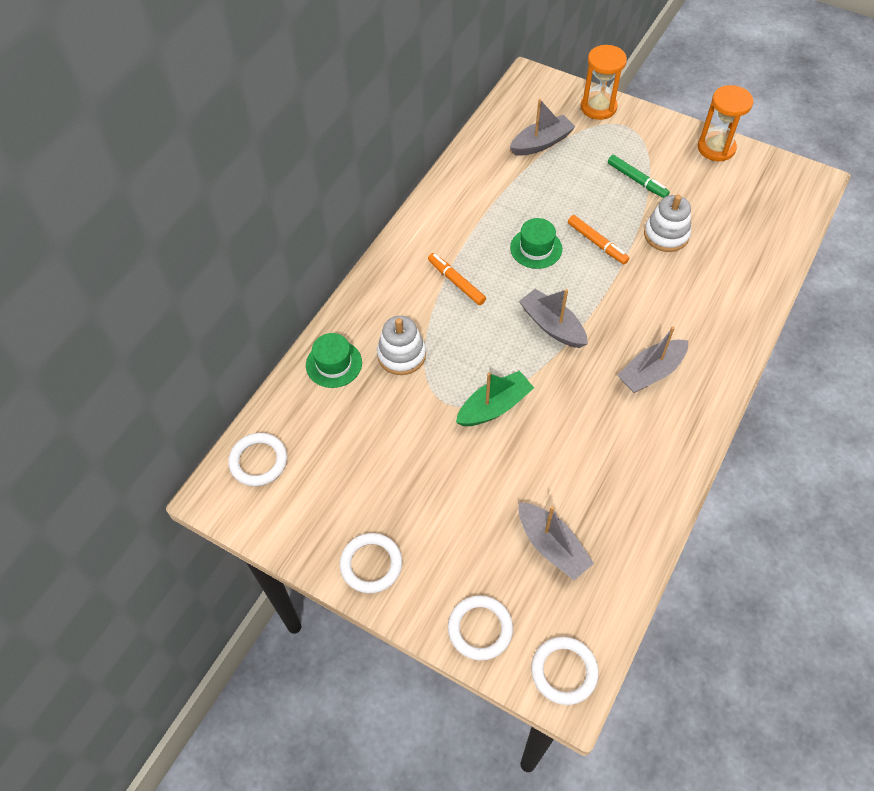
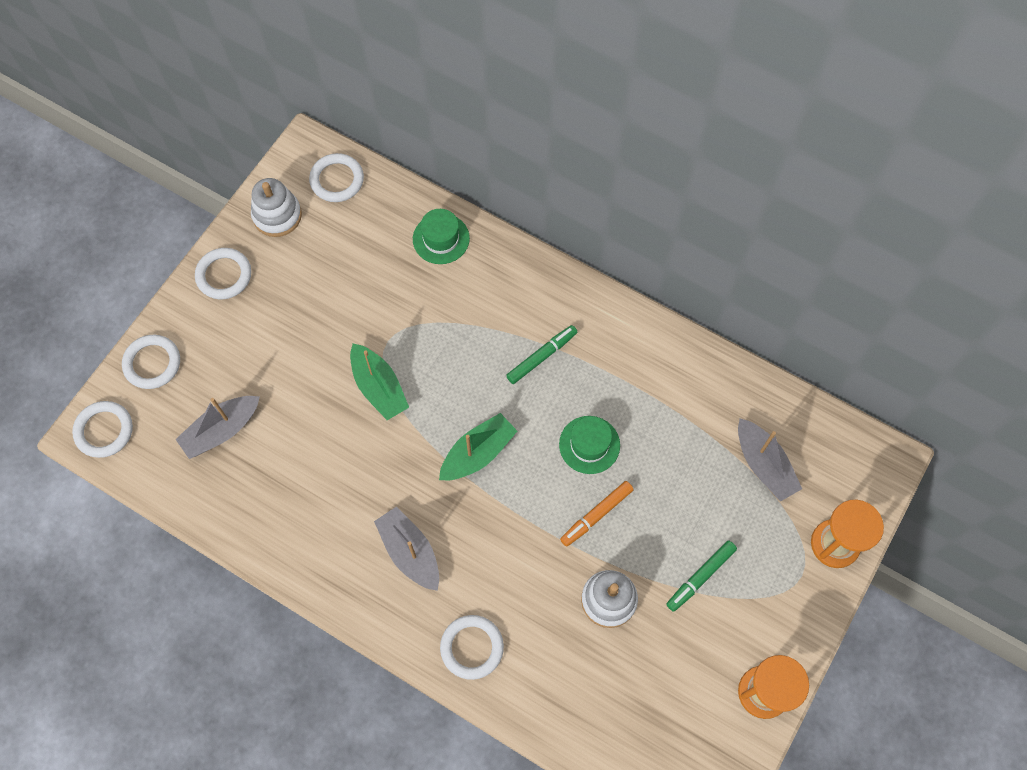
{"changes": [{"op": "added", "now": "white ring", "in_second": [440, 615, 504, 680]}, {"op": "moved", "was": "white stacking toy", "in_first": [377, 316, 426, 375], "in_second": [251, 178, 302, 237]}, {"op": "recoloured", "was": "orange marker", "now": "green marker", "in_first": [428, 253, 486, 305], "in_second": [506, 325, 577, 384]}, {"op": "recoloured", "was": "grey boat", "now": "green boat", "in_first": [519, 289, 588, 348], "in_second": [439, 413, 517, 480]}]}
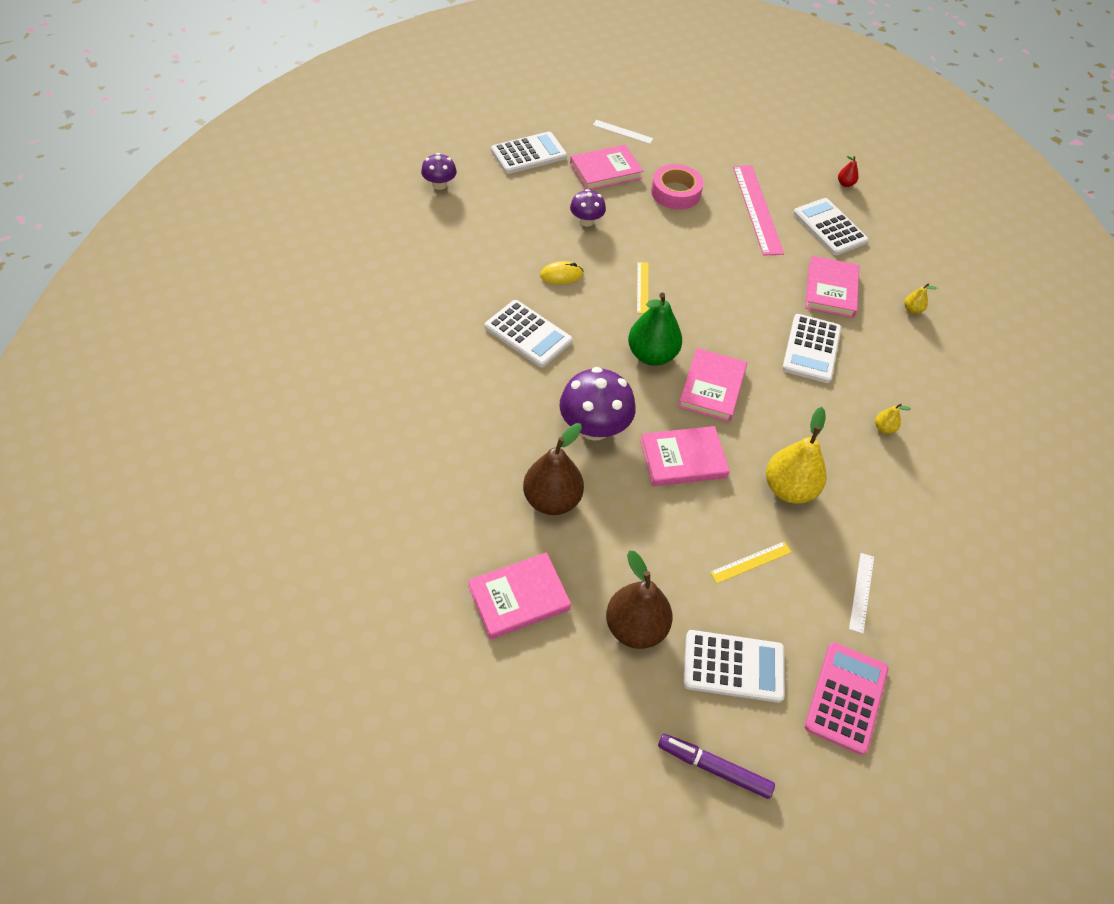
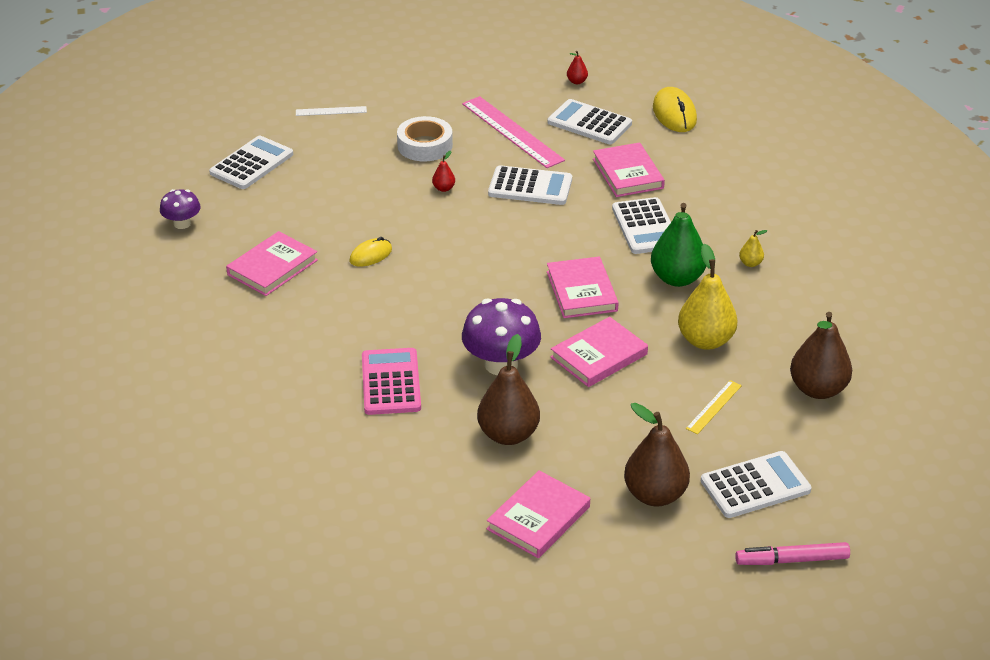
{"changes": [{"op": "removed", "was": "purple mushroom", "in_first": [570, 189, 606, 227]}, {"op": "removed", "was": "yellow ruler", "in_first": [637, 262, 648, 314]}, {"op": "removed", "was": "yellow pear", "in_first": [904, 284, 937, 314]}, {"op": "added", "now": "red pear", "in_second": [432, 151, 455, 192]}, {"op": "added", "now": "yellow mouse", "in_second": [653, 87, 697, 132]}, {"op": "moved", "was": "white calculator", "in_first": [485, 300, 572, 367], "in_second": [488, 165, 572, 205]}, {"op": "moved", "was": "pink book", "in_first": [570, 144, 643, 190], "in_second": [226, 231, 318, 296]}, {"op": "moved", "was": "green pear", "in_first": [628, 292, 682, 366], "in_second": [651, 203, 706, 287]}, {"op": "moved", "was": "pink calculator", "in_first": [805, 642, 889, 755], "in_second": [362, 348, 421, 415]}, {"op": "replaced", "was": "white ruler", "now": "brown pear", "in_first": [849, 553, 874, 634], "in_second": [790, 312, 852, 399]}, {"op": "recoloured", "was": "pink tape", "now": "white tape", "in_first": [651, 164, 704, 210], "in_second": [397, 116, 453, 161]}, {"op": "recoloured", "was": "purple marker", "now": "pink marker", "in_first": [658, 734, 775, 799], "in_second": [735, 542, 850, 565]}]}
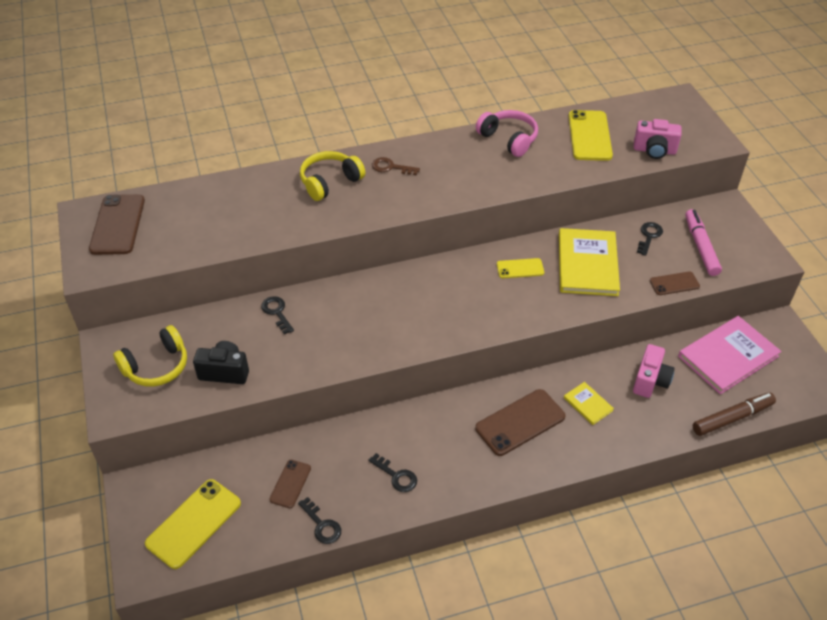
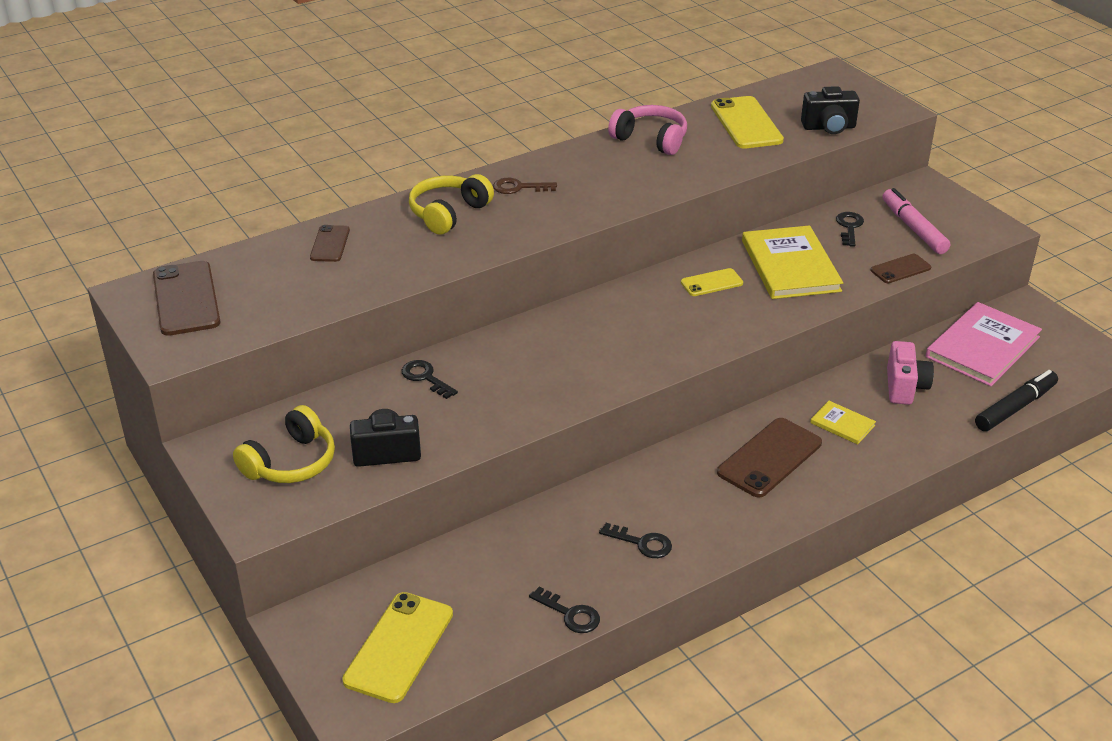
{"changes": [{"op": "moved", "was": "brown phone", "in_first": [269, 460, 311, 508], "in_second": [310, 225, 350, 262]}, {"op": "recoloured", "was": "pink camera", "now": "black camera", "in_first": [634, 119, 682, 159], "in_second": [801, 86, 860, 134]}, {"op": "recoloured", "was": "brown marker", "now": "black marker", "in_first": [693, 393, 776, 436], "in_second": [975, 370, 1058, 431]}]}
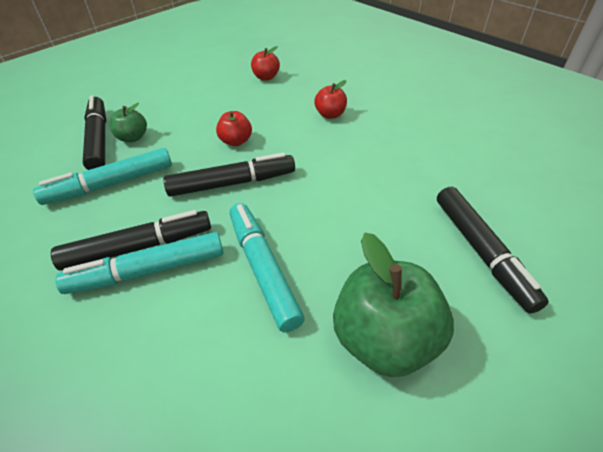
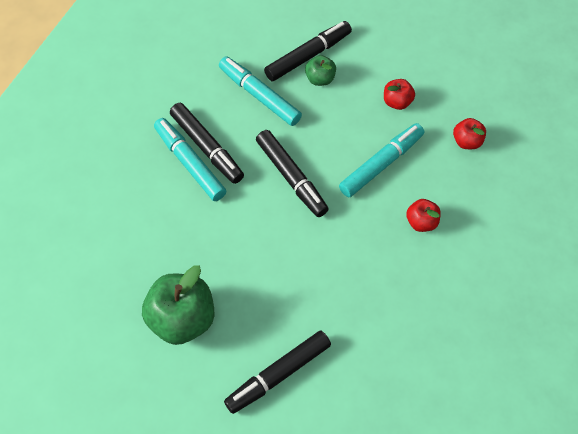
{"changes": [{"op": "moved", "was": "red apple", "in_first": [216, 111, 252, 146], "in_second": [384, 79, 415, 110]}, {"op": "moved", "was": "turquoise marker", "in_first": [230, 203, 305, 332], "in_second": [339, 123, 424, 197]}]}
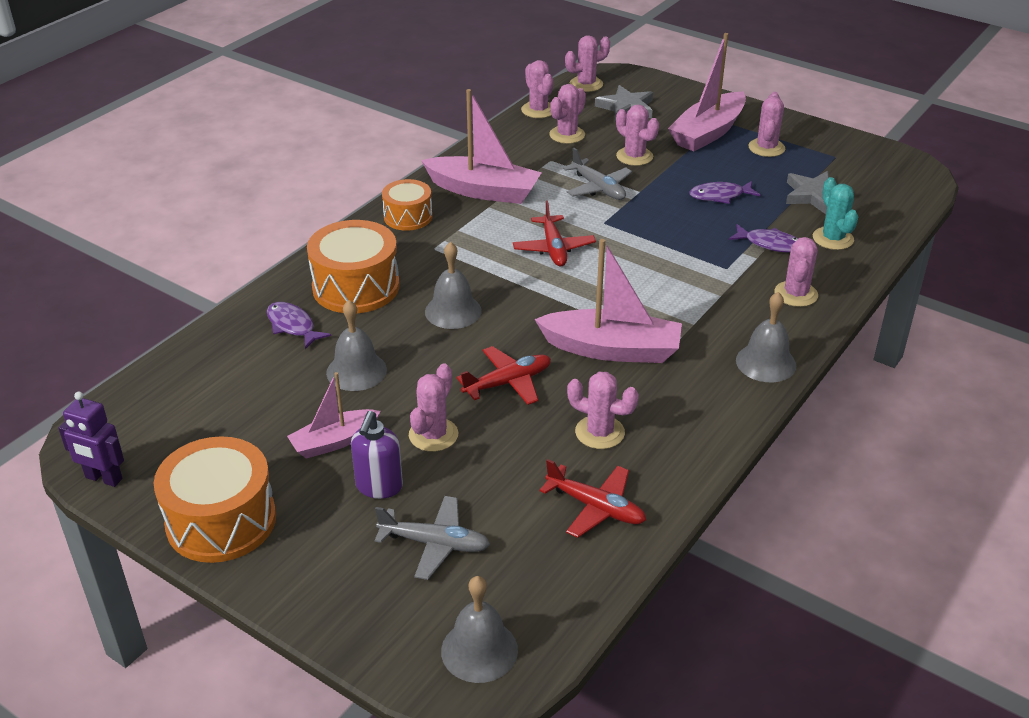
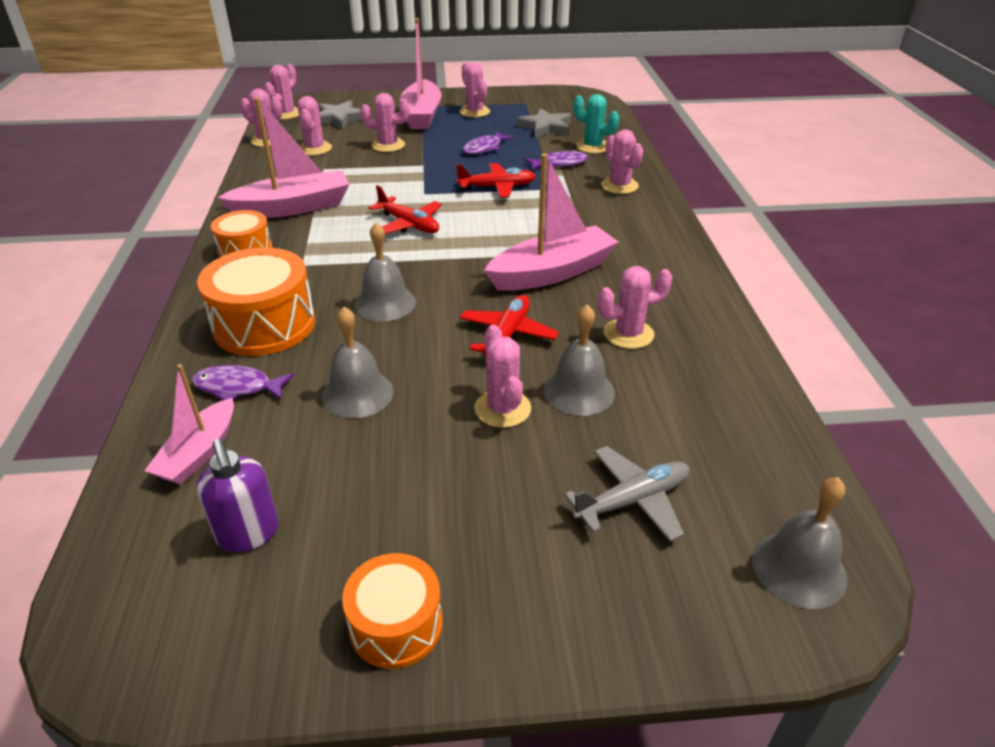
{"changes": [{"op": "removed", "was": "purple robot", "in_first": [58, 392, 124, 487]}, {"op": "removed", "was": "grey plane", "in_first": [563, 148, 632, 200]}, {"op": "moved", "was": "pink boat", "in_first": [287, 372, 381, 459], "in_second": [144, 364, 234, 485]}, {"op": "moved", "was": "purple soap dispenser", "in_first": [351, 411, 403, 499], "in_second": [196, 439, 279, 552]}, {"op": "moved", "was": "red plane", "in_first": [539, 459, 646, 538], "in_second": [456, 163, 536, 198]}, {"op": "moved", "was": "grey bell", "in_first": [736, 292, 796, 382], "in_second": [544, 305, 615, 416]}, {"op": "resized", "was": "orange drum", "in_first": [154, 436, 276, 563], "in_second": [342, 553, 442, 669], "ratio": 0.61}]}
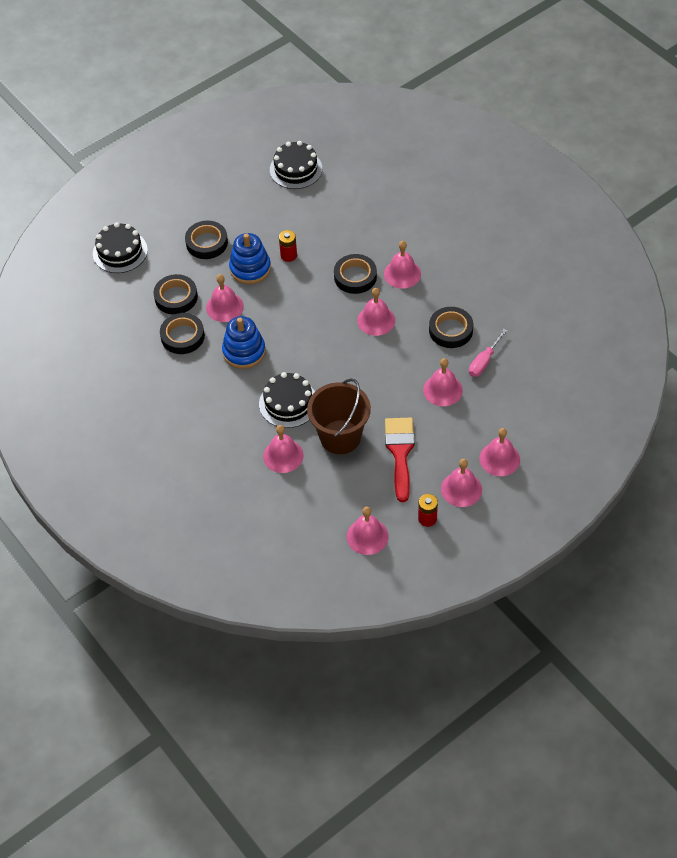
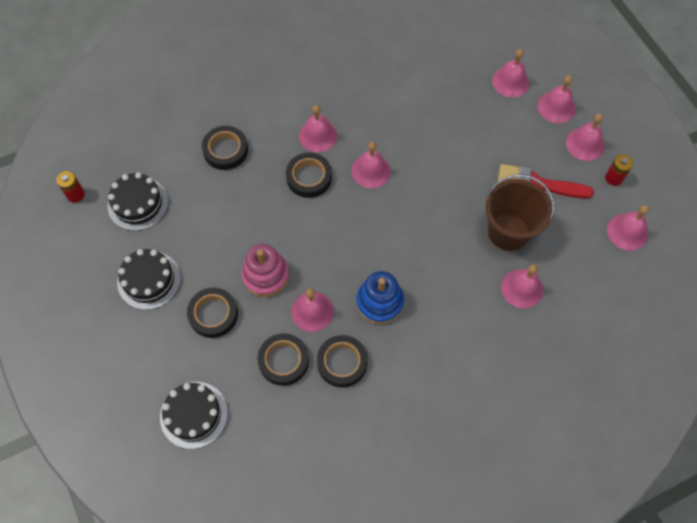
{"changes": [{"op": "removed", "was": "pink screwdriver", "in_first": [469, 329, 507, 377]}, {"op": "moved", "was": "black cake", "in_first": [259, 372, 315, 428], "in_second": [117, 249, 181, 310]}, {"op": "moved", "was": "red battery", "in_first": [279, 230, 297, 262], "in_second": [56, 171, 85, 202]}, {"op": "moved", "was": "pink bell", "in_first": [423, 358, 463, 406], "in_second": [492, 49, 529, 97]}, {"op": "moved", "was": "black tape", "in_first": [429, 307, 473, 348], "in_second": [202, 126, 248, 170]}, {"op": "recoloured", "was": "blue stacking toy", "now": "pink stacking toy", "in_first": [229, 233, 271, 284], "in_second": [241, 244, 289, 297]}]}
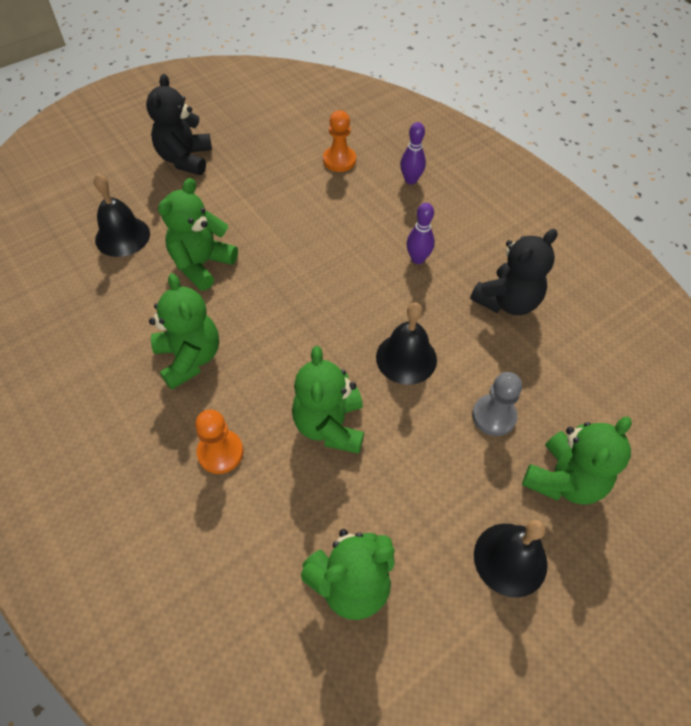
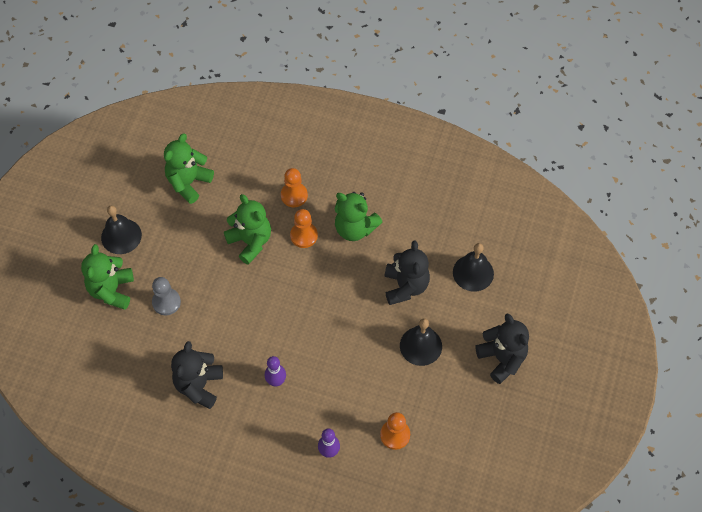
{"changes": [{"op": "added", "now": "orange pawn", "in_second": [290, 209, 318, 248]}, {"op": "moved", "was": "black bell", "in_first": [376, 302, 437, 385], "in_second": [400, 318, 442, 366]}, {"op": "recoloured", "was": "green teddy bear", "now": "black teddy bear", "in_first": [158, 178, 238, 291], "in_second": [385, 241, 430, 305]}]}
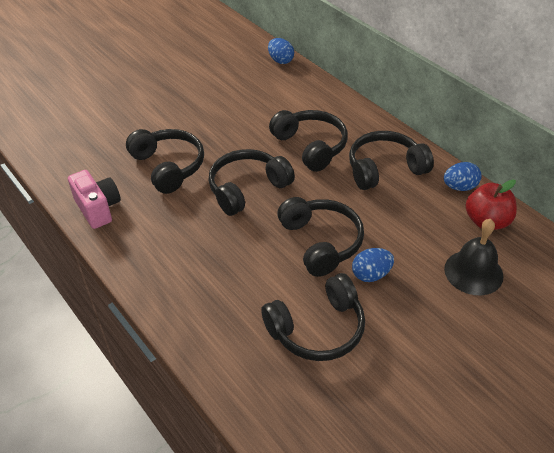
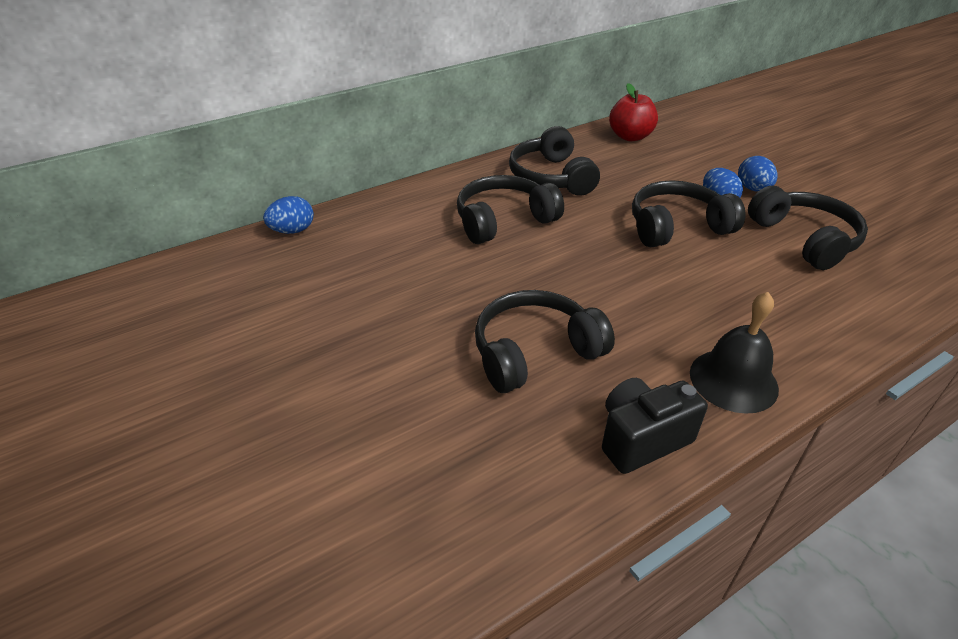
{"changes": [{"op": "removed", "was": "black headphones", "in_first": [208, 149, 295, 216]}, {"op": "moved", "was": "blue egg", "in_first": [444, 162, 481, 191], "in_second": [738, 156, 777, 192]}, {"op": "moved", "was": "black bell", "in_first": [444, 219, 503, 295], "in_second": [690, 292, 779, 414]}, {"op": "recoloured", "was": "pink camera", "now": "black camera", "in_first": [68, 170, 121, 229], "in_second": [602, 378, 708, 474]}]}
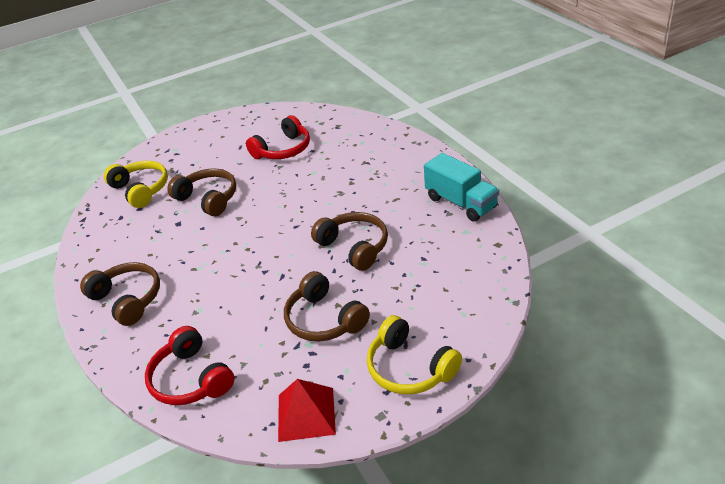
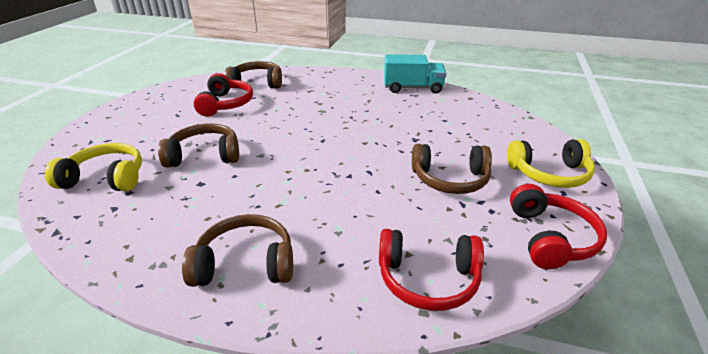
{"changes": [{"op": "moved", "was": "brown headphones", "in_first": [311, 212, 388, 271], "in_second": [225, 61, 282, 89]}, {"op": "replaced", "was": "red pyramid", "now": "red headphones", "in_first": [278, 379, 336, 442], "in_second": [510, 184, 607, 269]}]}
